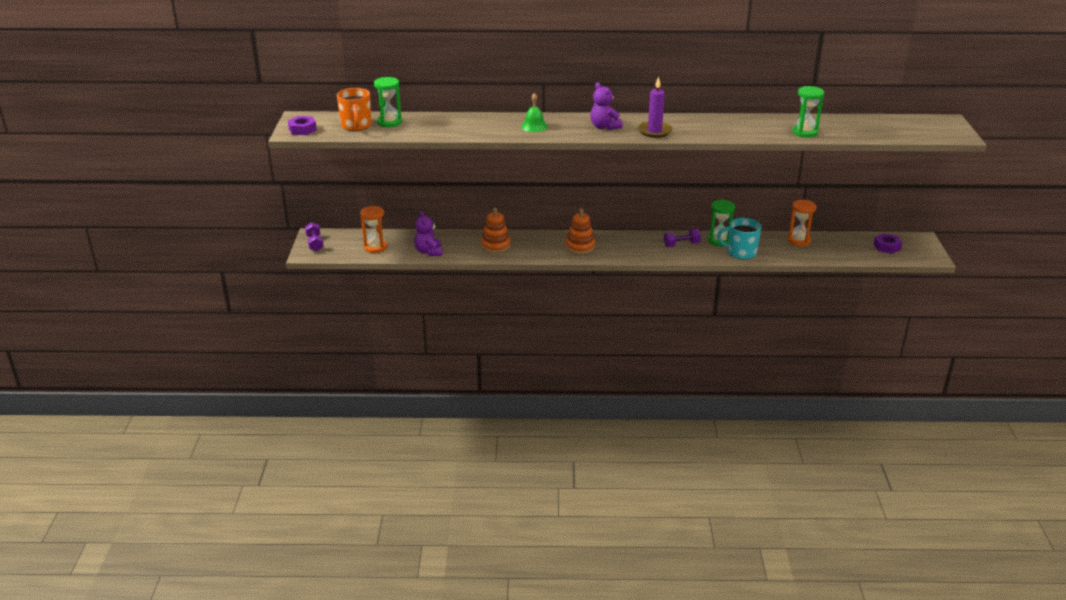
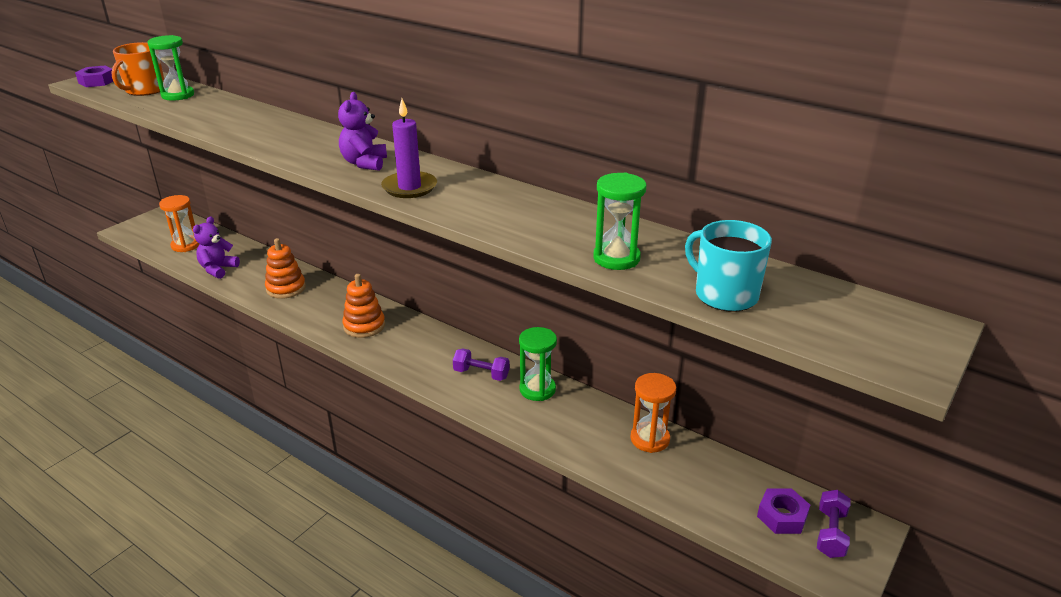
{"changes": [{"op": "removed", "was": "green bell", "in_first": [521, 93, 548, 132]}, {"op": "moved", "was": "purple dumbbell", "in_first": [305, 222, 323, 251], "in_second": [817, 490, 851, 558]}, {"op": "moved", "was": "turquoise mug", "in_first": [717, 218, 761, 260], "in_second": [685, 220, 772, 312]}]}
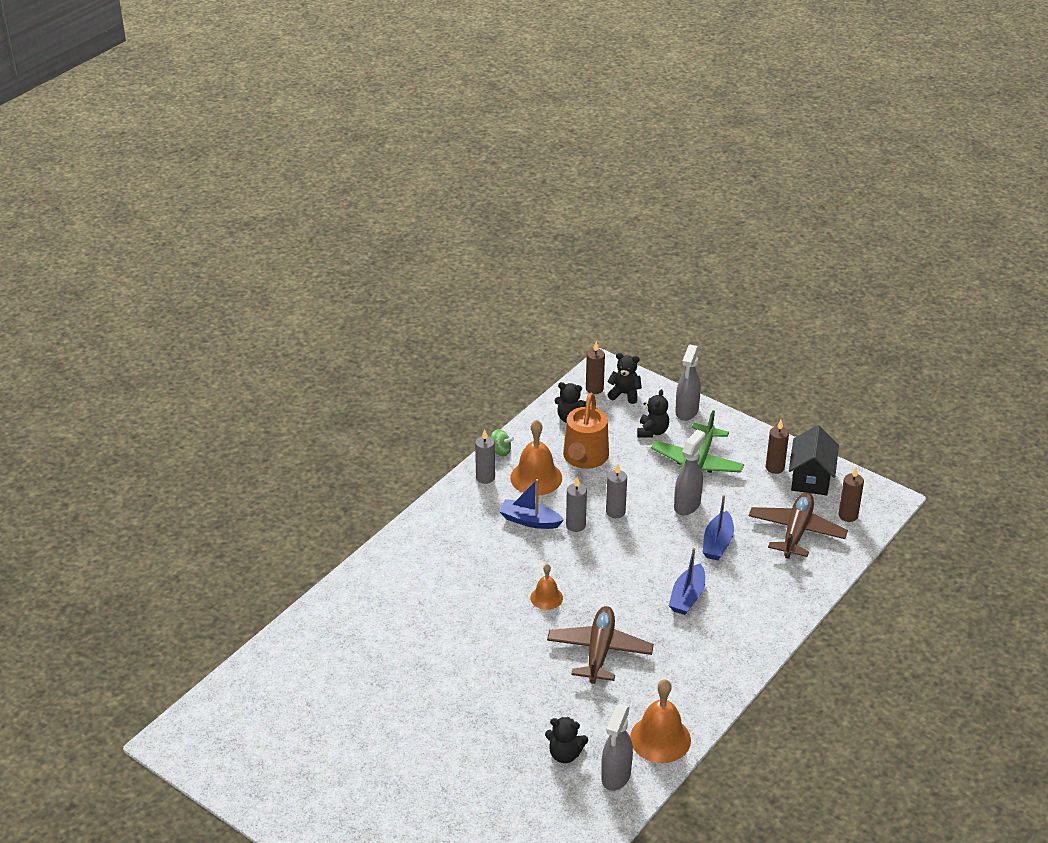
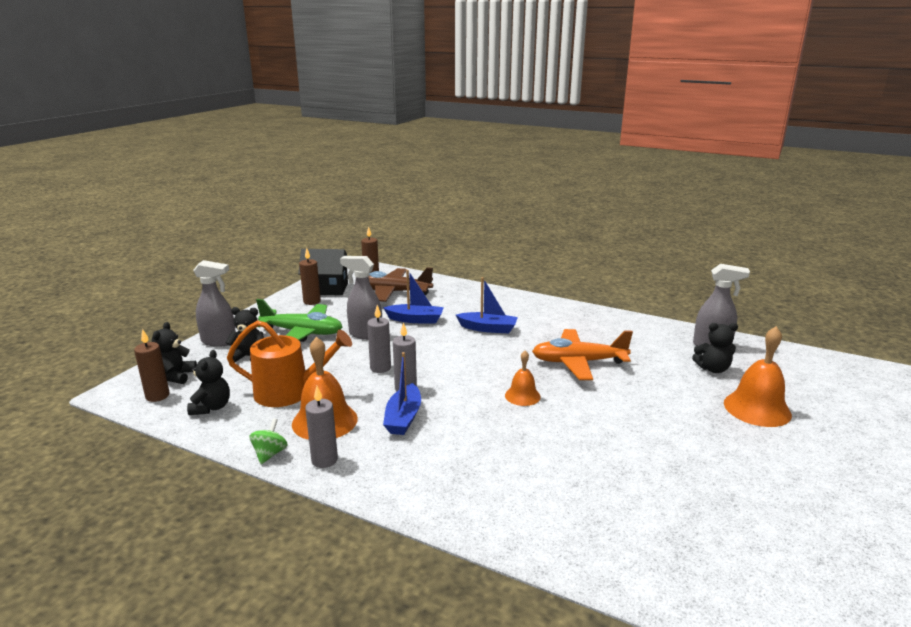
{"changes": [{"op": "moved", "was": "orange bell", "in_first": [630, 679, 691, 763], "in_second": [724, 326, 792, 427]}, {"op": "recoloured", "was": "brown plane", "now": "orange plane", "in_first": [547, 606, 654, 684], "in_second": [532, 329, 633, 380]}, {"op": "turned", "was": "black teddy bear", "in_first": [545, 717, 588, 763], "in_second": [692, 323, 738, 373], "clockwise": 90}]}
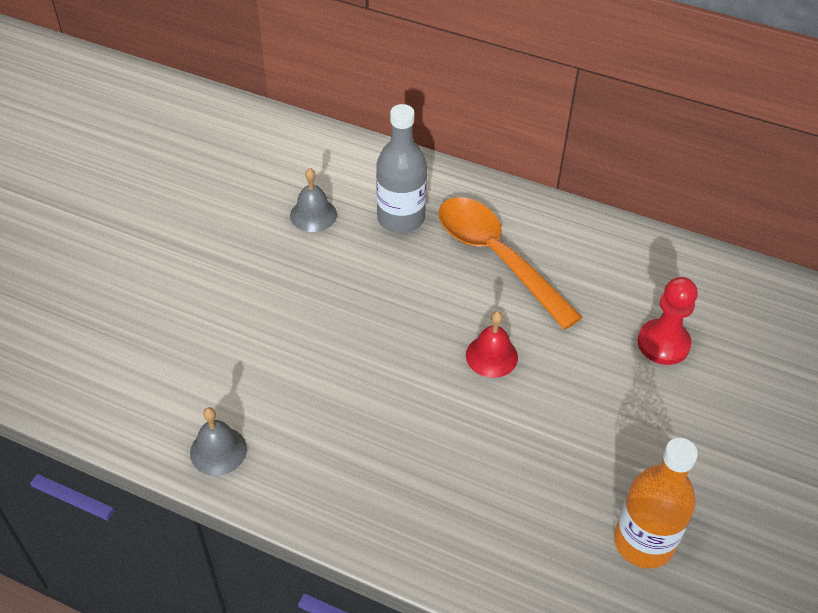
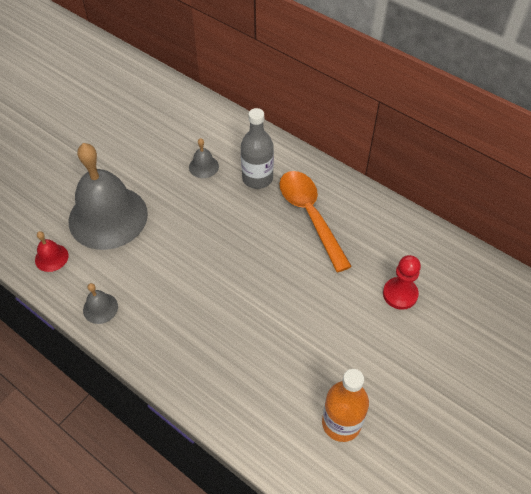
{"changes": [{"op": "added", "now": "grey bell", "in_second": [69, 143, 148, 250]}, {"op": "moved", "was": "red bell", "in_first": [466, 311, 518, 378], "in_second": [35, 231, 69, 272]}]}
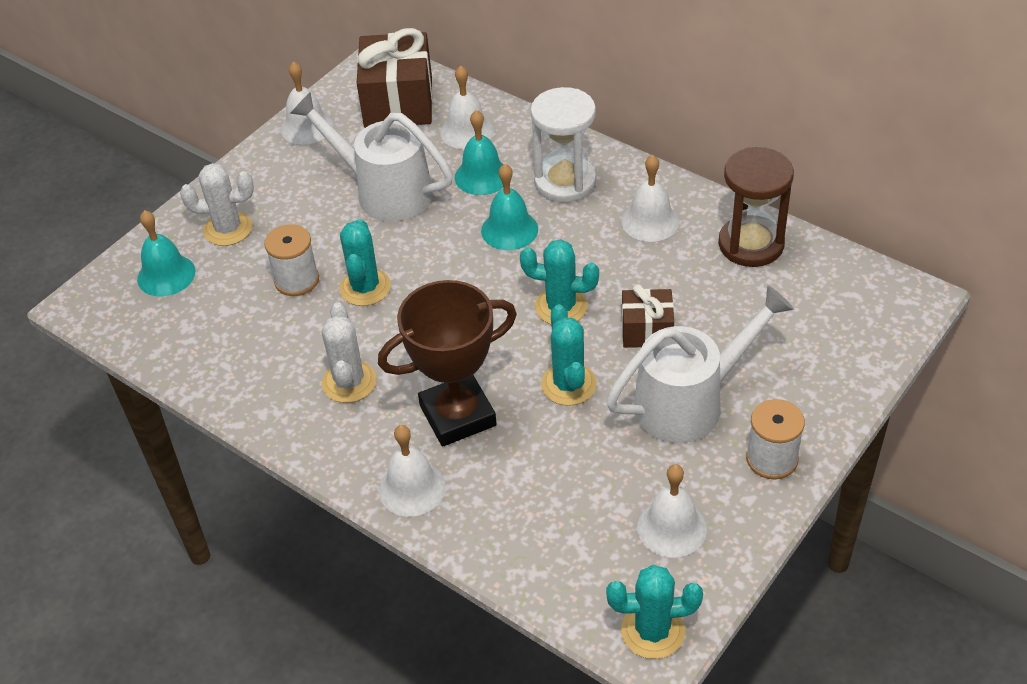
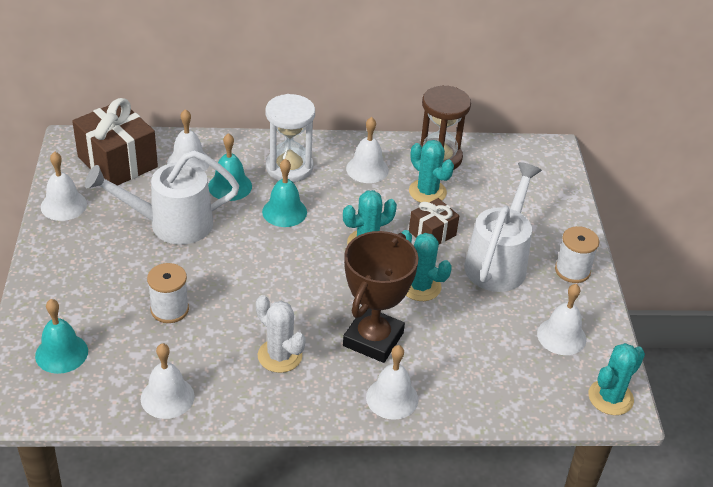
{"changes": [{"op": "removed", "was": "white cactus", "in_first": [180, 163, 254, 246]}, {"op": "added", "now": "white bell", "in_second": [141, 343, 194, 419]}, {"op": "moved", "was": "turquoise cactus", "in_first": [339, 219, 391, 306], "in_second": [409, 140, 454, 203]}]}
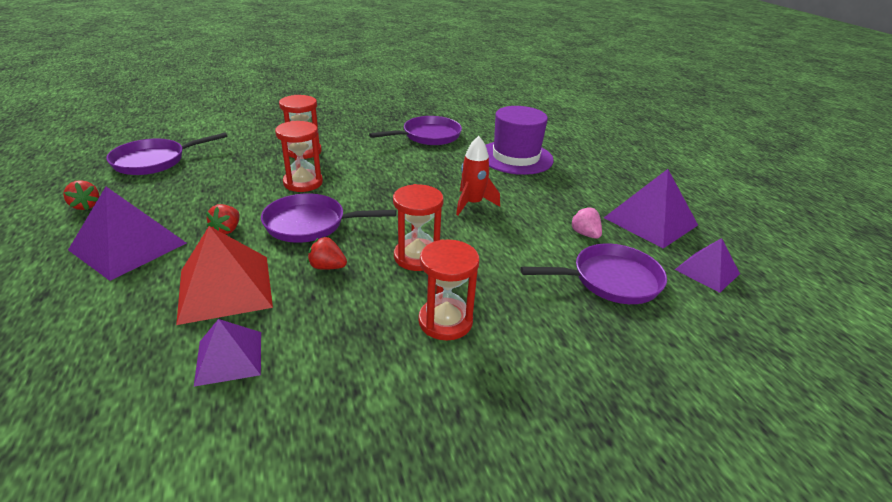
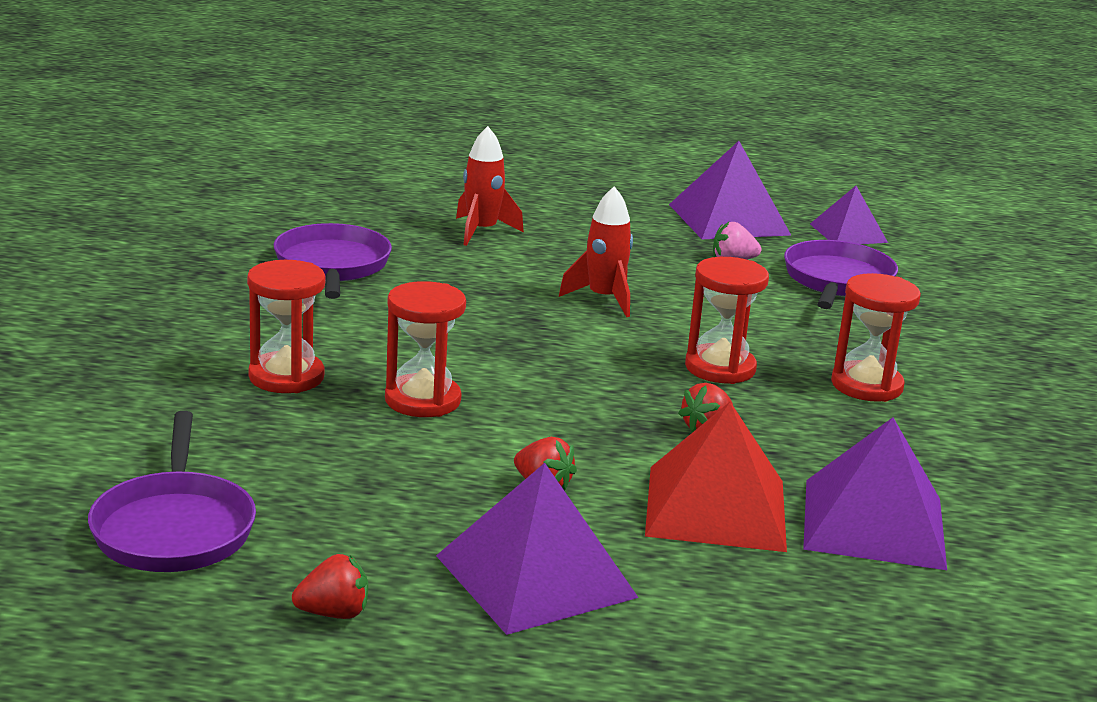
{"changes": [{"op": "removed", "was": "purple pan", "in_first": [261, 193, 396, 243]}, {"op": "replaced", "was": "purple hat", "now": "red rocket", "in_first": [486, 106, 554, 175], "in_second": [456, 126, 524, 246]}, {"op": "resized", "was": "purple pyramid", "in_first": [194, 319, 261, 387], "in_second": [803, 417, 947, 570], "ratio": 1.64}]}
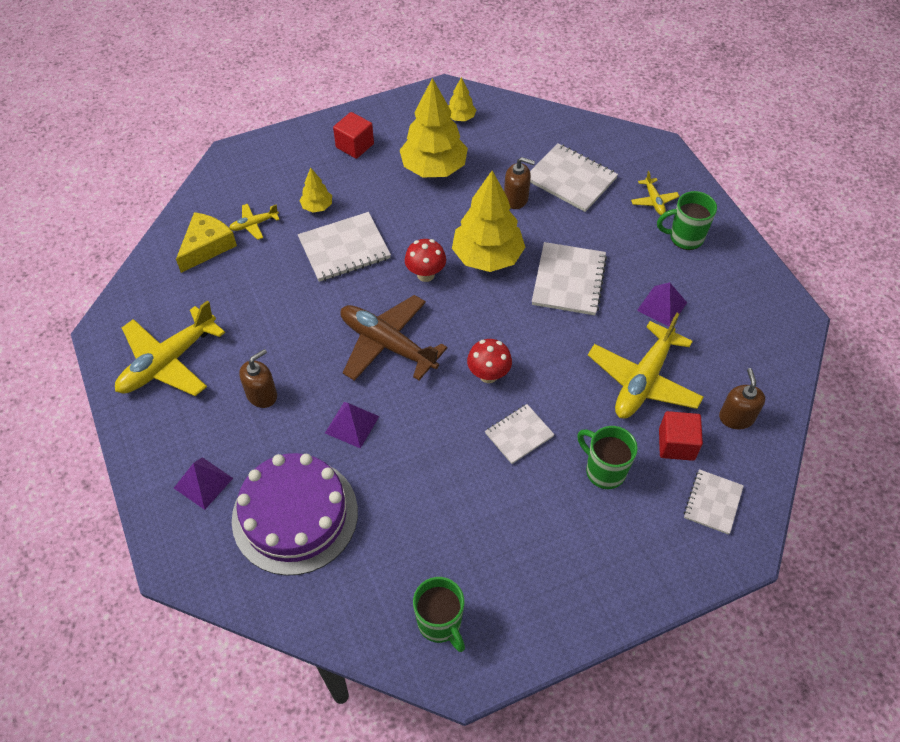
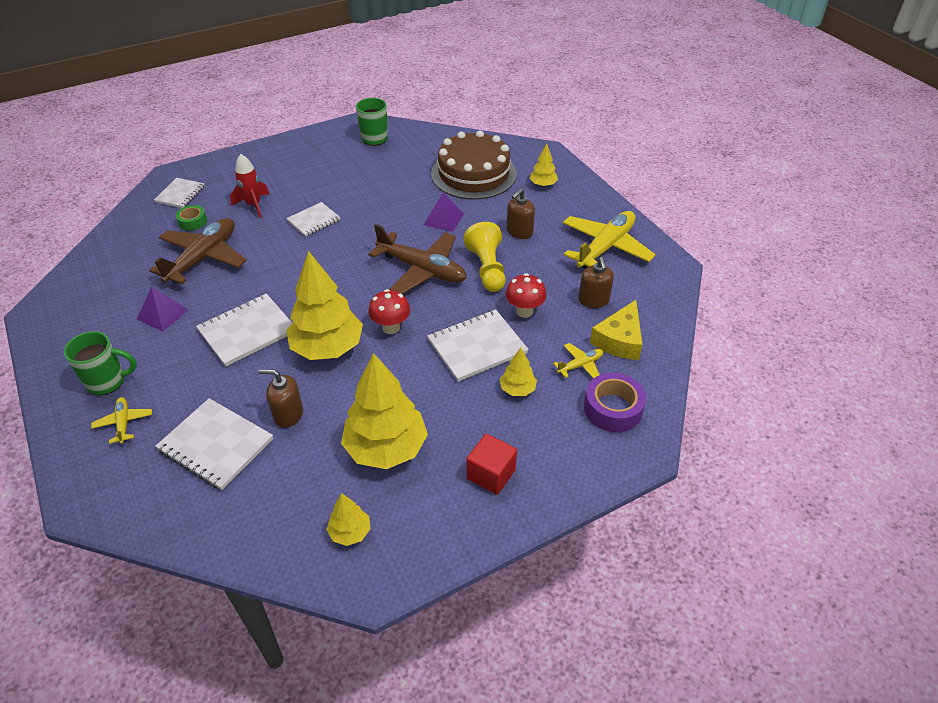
{"changes": [{"op": "added", "now": "yellow pawn", "in_second": [463, 222, 506, 292]}, {"op": "added", "now": "purple tape", "in_second": [584, 373, 646, 432]}, {"op": "moved", "was": "red mushroom", "in_first": [467, 339, 512, 383], "in_second": [506, 273, 547, 318]}, {"op": "moved", "was": "brown soap dispenser", "in_first": [719, 368, 765, 429], "in_second": [578, 257, 614, 308]}, {"op": "replaced", "was": "purple pyramid", "now": "yellow tree", "in_first": [174, 457, 233, 510], "in_second": [530, 144, 558, 187]}, {"op": "replaced", "was": "green mug", "now": "red rocket", "in_first": [577, 426, 638, 489], "in_second": [230, 154, 270, 218]}, {"op": "replaced", "was": "red cube", "now": "green tape", "in_first": [659, 411, 703, 461], "in_second": [176, 205, 207, 231]}, {"op": "recoloured", "was": "purple cake", "now": "brown cake", "in_first": [232, 453, 358, 576], "in_second": [431, 130, 517, 200]}, {"op": "recoloured", "was": "yellow plane", "now": "brown plane", "in_first": [588, 313, 704, 418], "in_second": [149, 218, 247, 284]}, {"op": "turned", "was": "white notebook", "in_first": [532, 242, 607, 315], "in_second": [196, 293, 292, 367], "clockwise": 45}]}
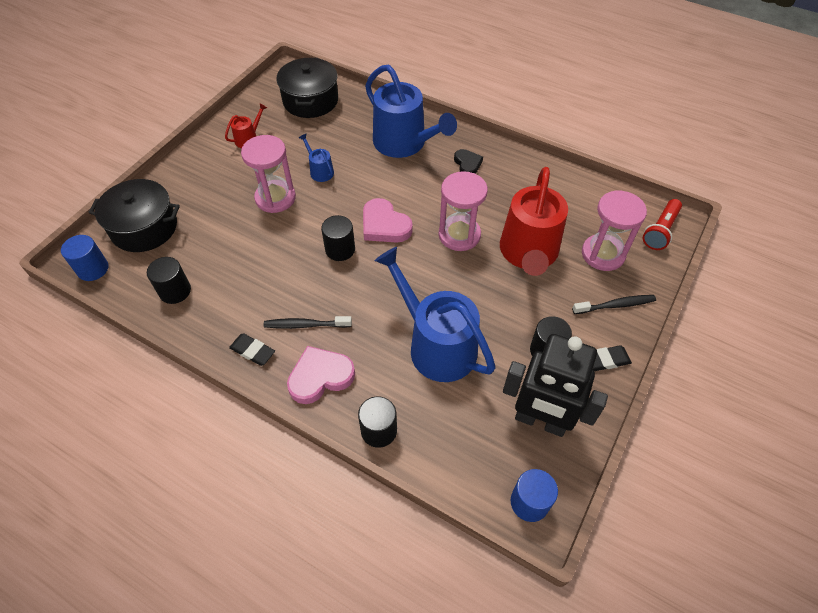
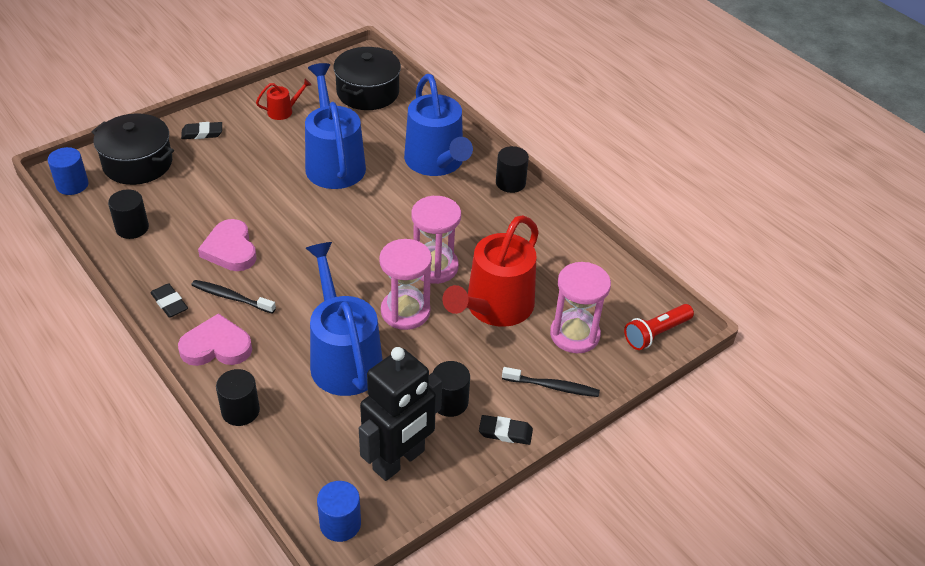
{"changes": [{"op": "removed", "was": "black heart", "in_first": [454, 149, 483, 174]}, {"op": "added", "now": "black eraser", "in_second": [181, 122, 222, 139]}, {"op": "moved", "was": "pink hourglass", "in_first": [241, 135, 296, 213], "in_second": [379, 239, 432, 330]}, {"op": "moved", "was": "black cylinder", "in_first": [321, 215, 355, 261], "in_second": [496, 146, 529, 193]}, {"op": "moved", "was": "pink heart", "in_first": [363, 198, 413, 243], "in_second": [198, 219, 256, 271]}, {"op": "turned", "was": "black robot", "in_first": [503, 334, 608, 437], "in_second": [359, 347, 442, 481], "clockwise": -90}, {"op": "resized", "was": "blue watering can", "in_first": [299, 134, 334, 182], "in_second": [305, 63, 366, 189], "ratio": 2.31}]}
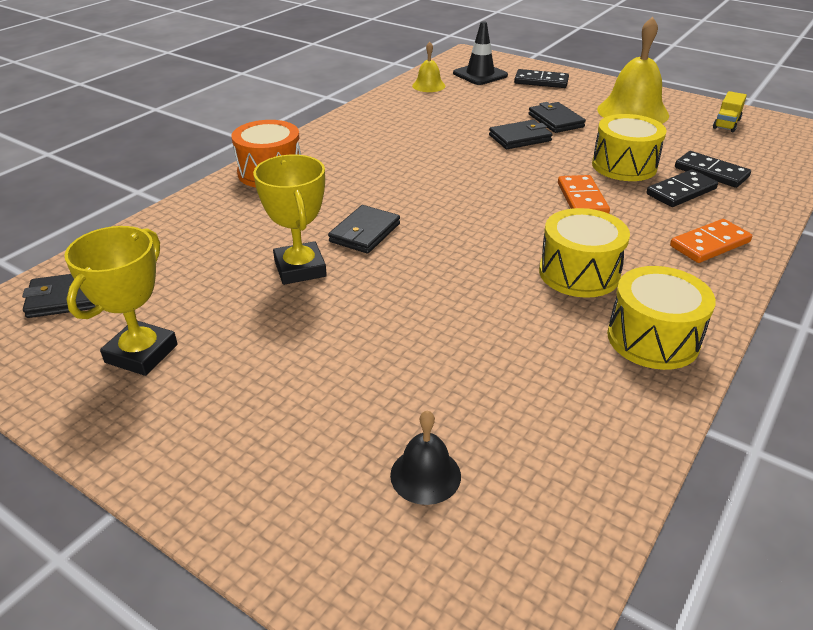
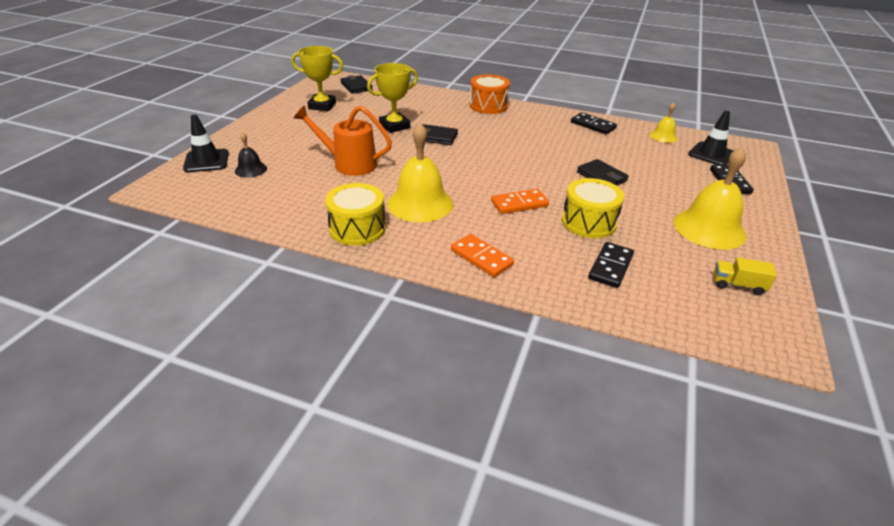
{"changes": [{"op": "removed", "was": "black wallet", "in_first": [528, 102, 586, 133]}, {"op": "added", "now": "black traffic cone", "in_second": [183, 115, 229, 172]}, {"op": "added", "now": "orange watering can", "in_second": [294, 105, 392, 176]}, {"op": "moved", "was": "black domino", "in_first": [646, 170, 718, 207], "in_second": [571, 112, 617, 134]}, {"op": "replaced", "was": "yellow drum", "now": "yellow bell", "in_first": [539, 208, 630, 298], "in_second": [387, 123, 453, 222]}]}
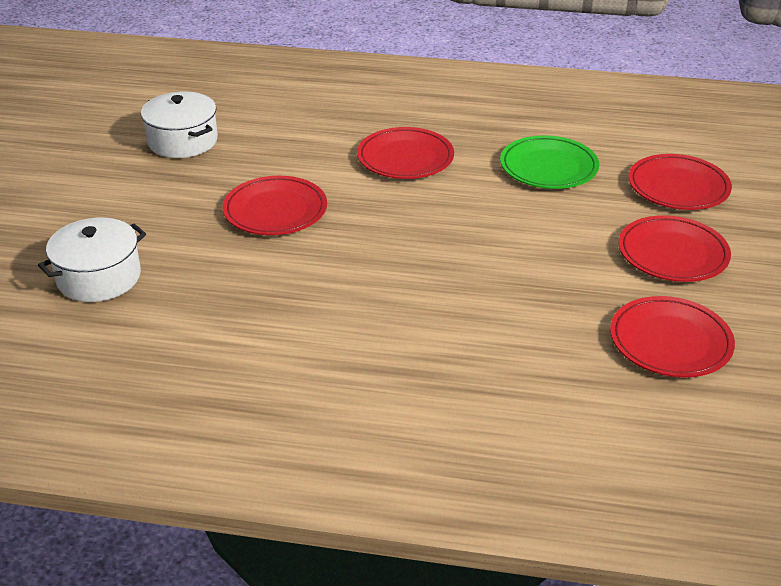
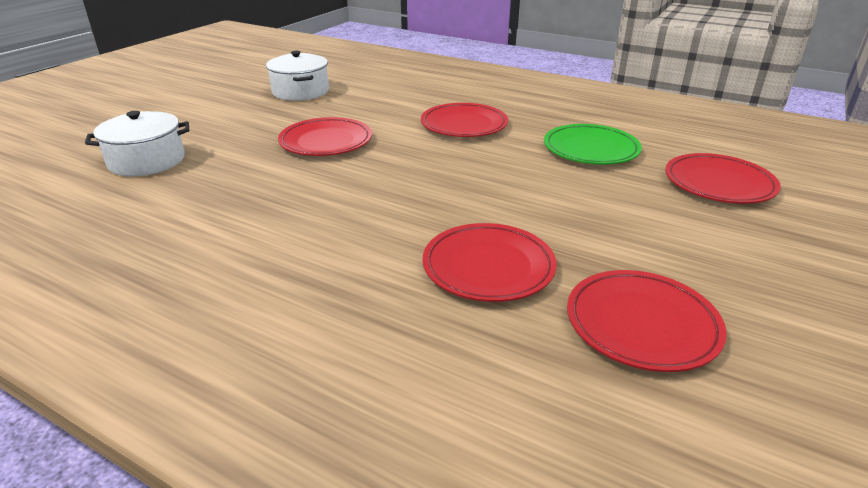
{"changes": [{"op": "moved", "was": "red plate", "in_first": [618, 215, 731, 282], "in_second": [423, 223, 557, 302]}]}
